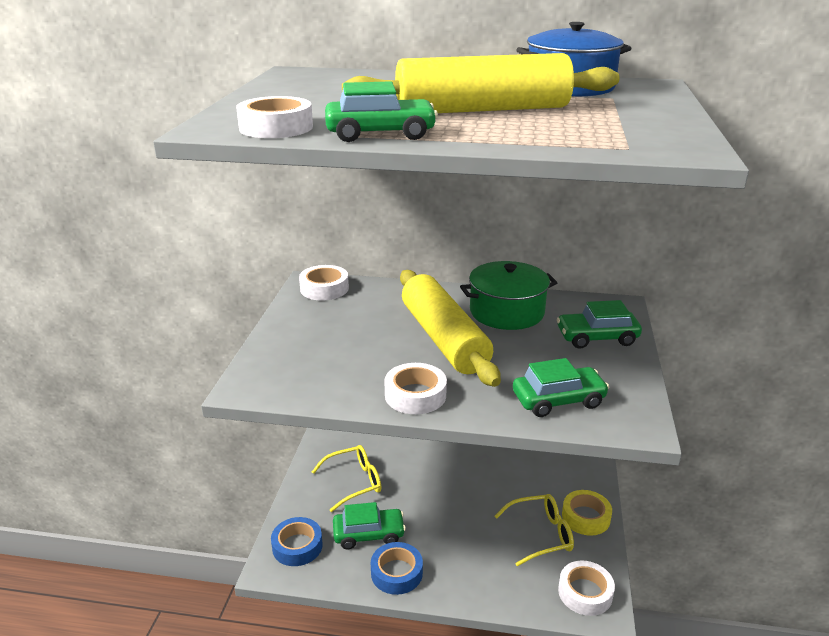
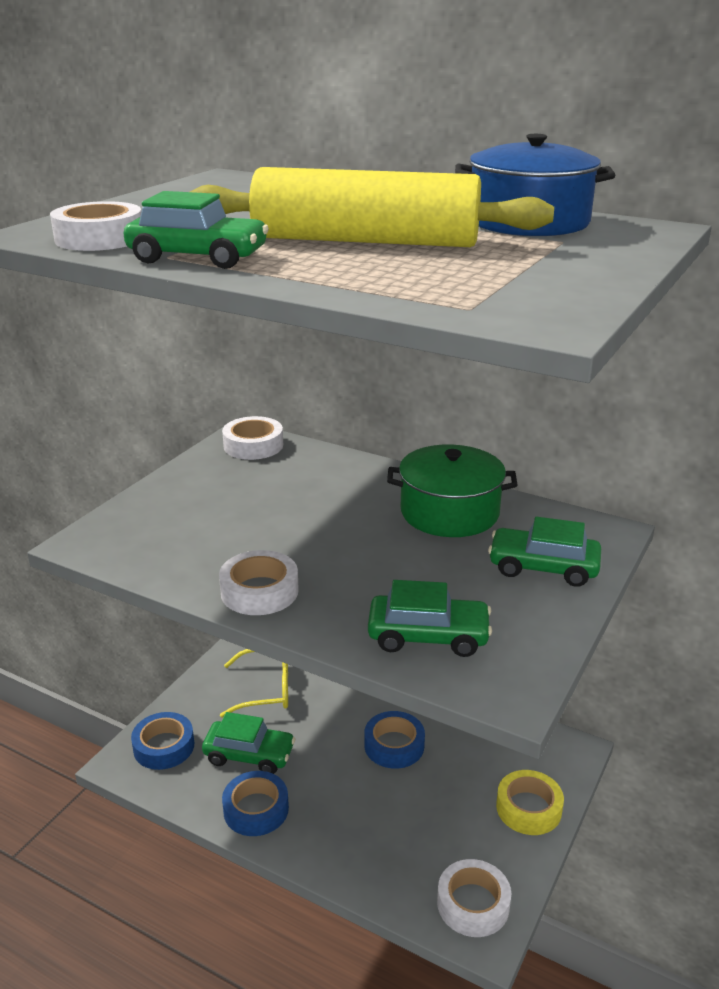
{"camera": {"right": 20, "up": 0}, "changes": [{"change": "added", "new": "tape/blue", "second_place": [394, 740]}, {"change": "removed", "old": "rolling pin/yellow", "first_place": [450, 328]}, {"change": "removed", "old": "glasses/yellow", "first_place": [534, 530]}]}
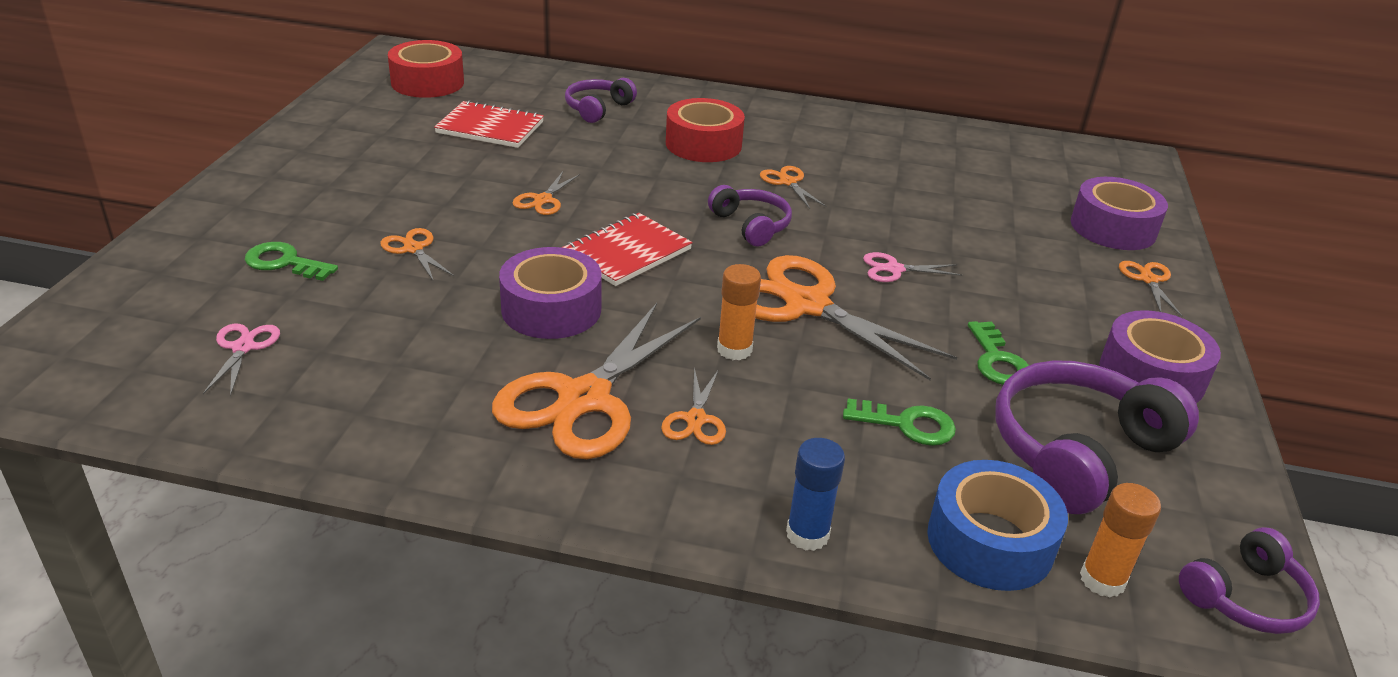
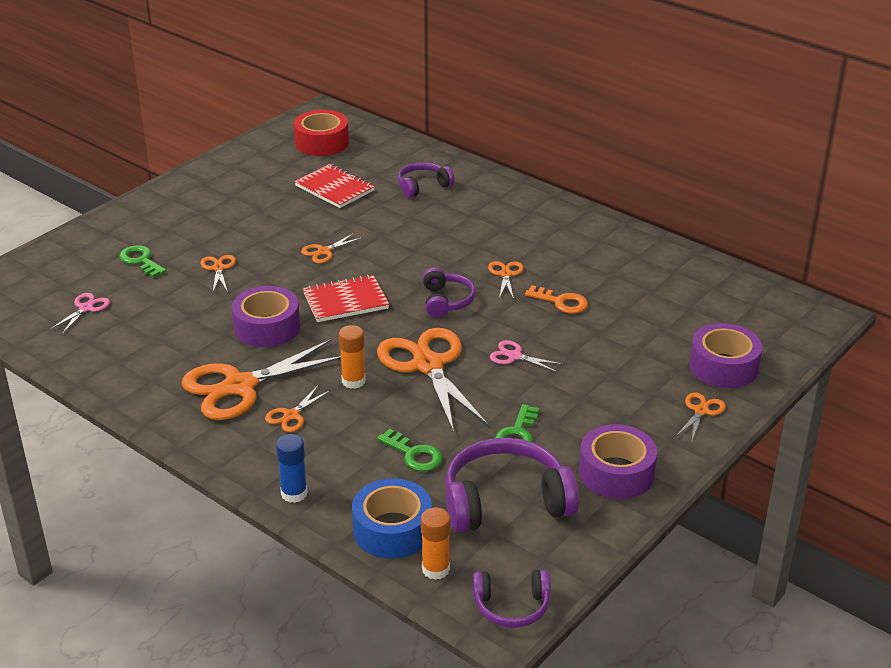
{"camera": {"right": 30, "up": 0}, "changes": [{"change": "added", "new": "key/orange", "second_place": [556, 299]}, {"change": "removed", "old": "tape/red", "first_place": [705, 130]}]}
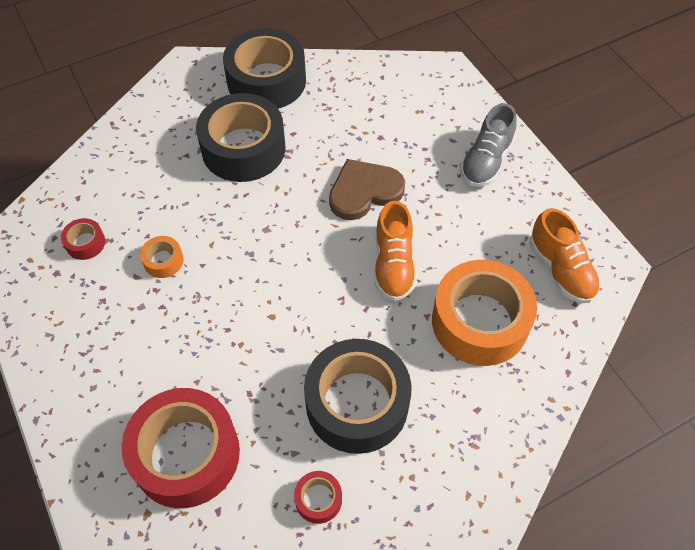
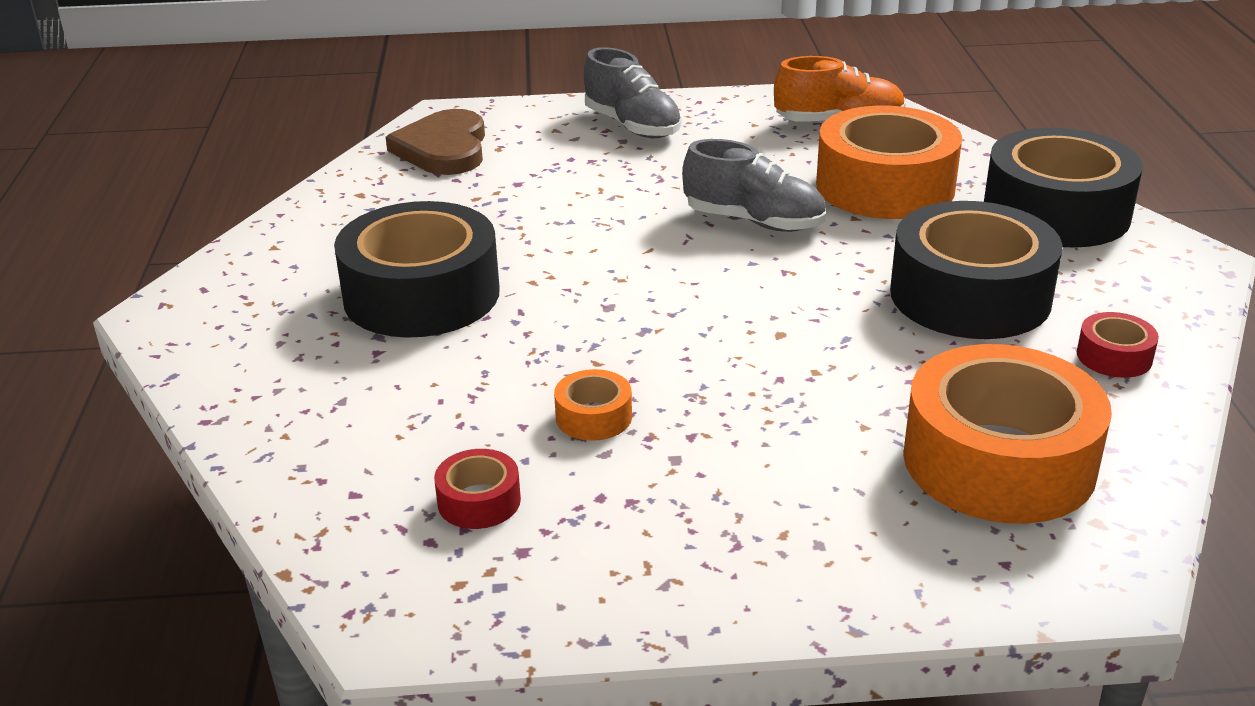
{"camera": {"right": -65, "up": -25}, "changes": [{"change": "moved", "old": "heart/brown", "first_place": [367, 189], "second_place": [435, 142]}, {"change": "recoloured", "old": "shoe/orange", "new": "shoe/grey", "first_place": [395, 251], "second_place": [754, 185]}, {"change": "recoloured", "old": "tape/red", "new": "tape/orange", "first_place": [181, 448], "second_place": [1007, 434]}, {"change": "moved", "old": "tape/black", "first_place": [264, 68], "second_place": [1063, 188]}]}
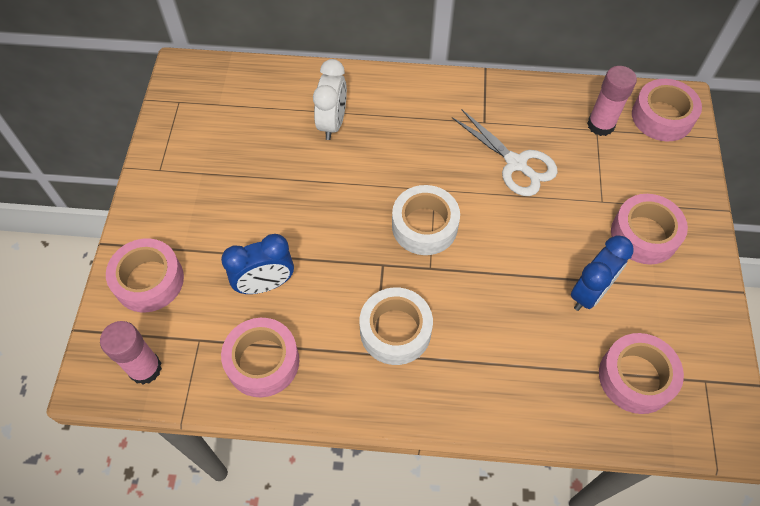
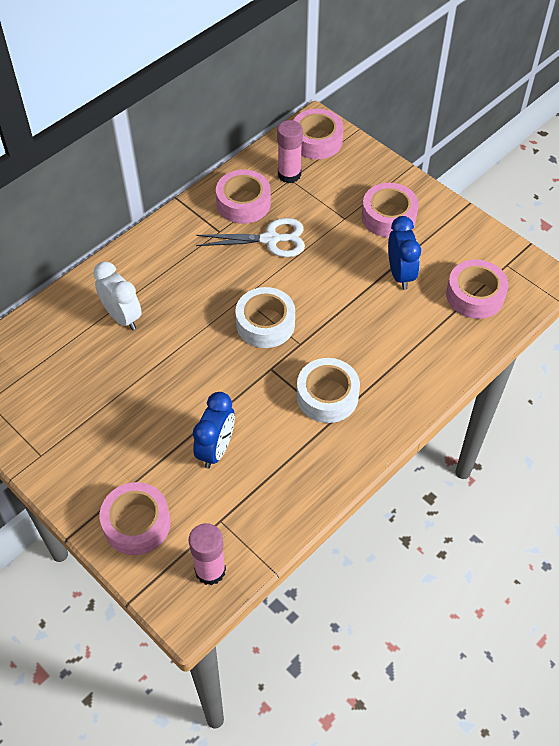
{"camera": {"right": -50, "up": -5}, "changes": [{"change": "moved", "old": "tape/pink", "first_place": [260, 357], "second_place": [243, 196]}]}
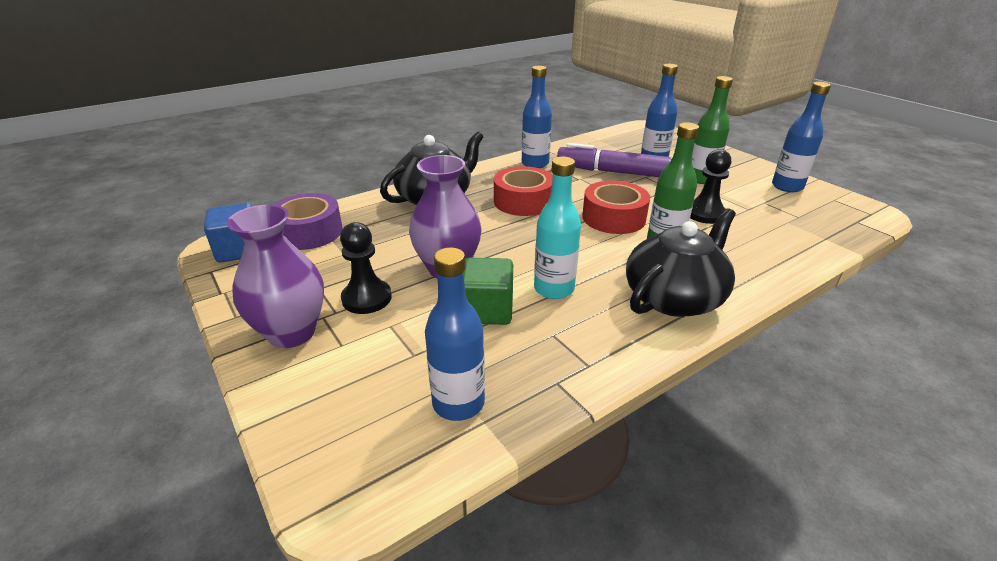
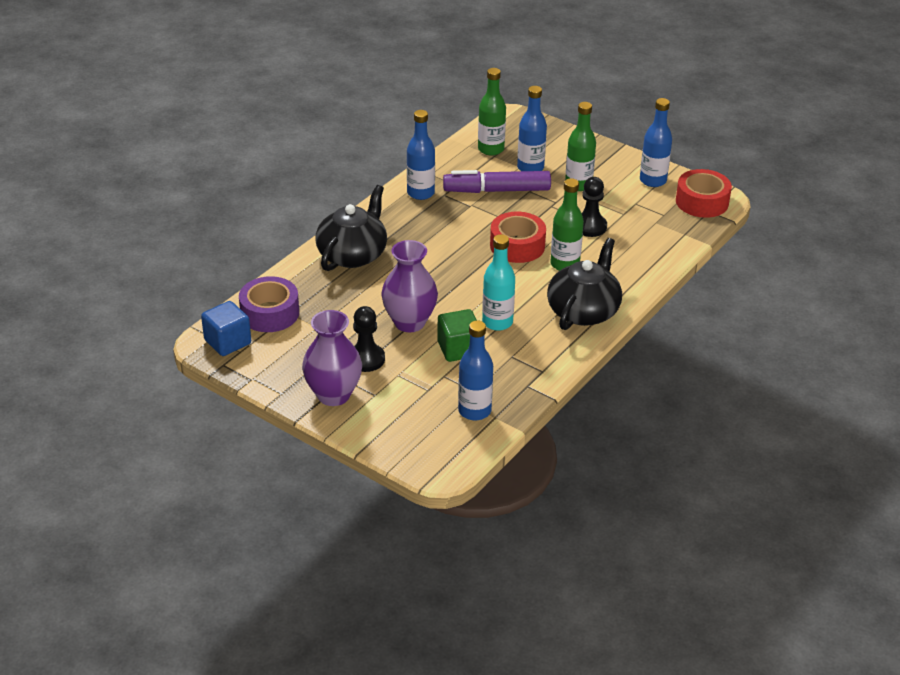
{"camera": {"right": -20, "up": 5}, "changes": [{"change": "added", "new": "bottle/green", "second_place": [492, 112]}, {"change": "moved", "old": "tape/red", "first_place": [523, 191], "second_place": [704, 193]}]}
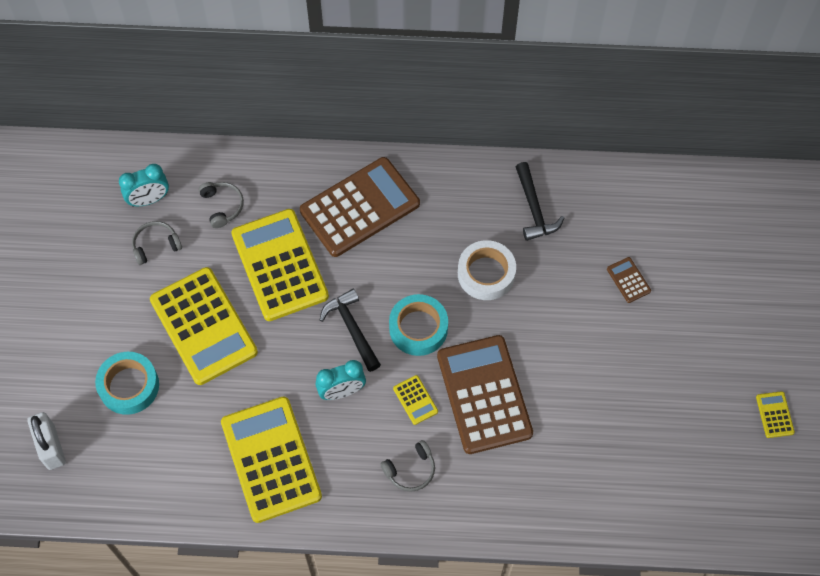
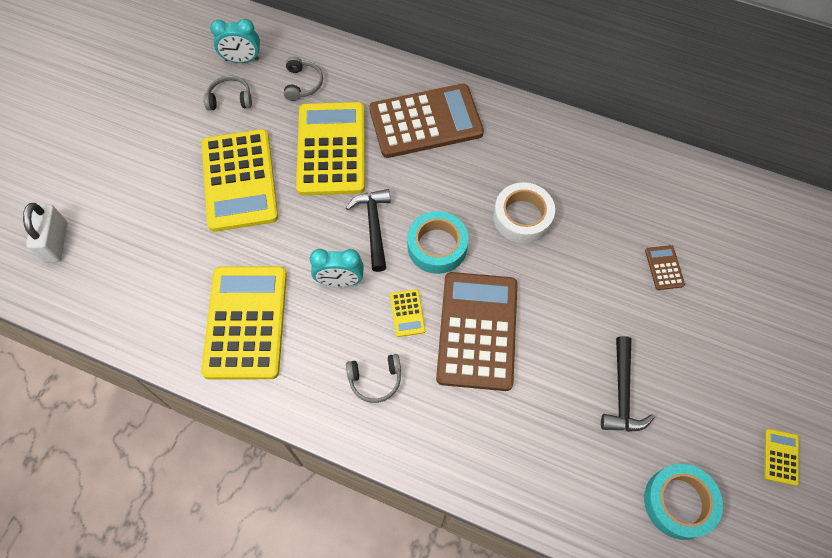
{"camera": {"right": 20, "up": 0}, "changes": [{"change": "moved", "old": "hammer/black", "first_place": [540, 201], "second_place": [627, 384]}, {"change": "moved", "old": "tape/turquoise", "first_place": [127, 383], "second_place": [683, 502]}]}
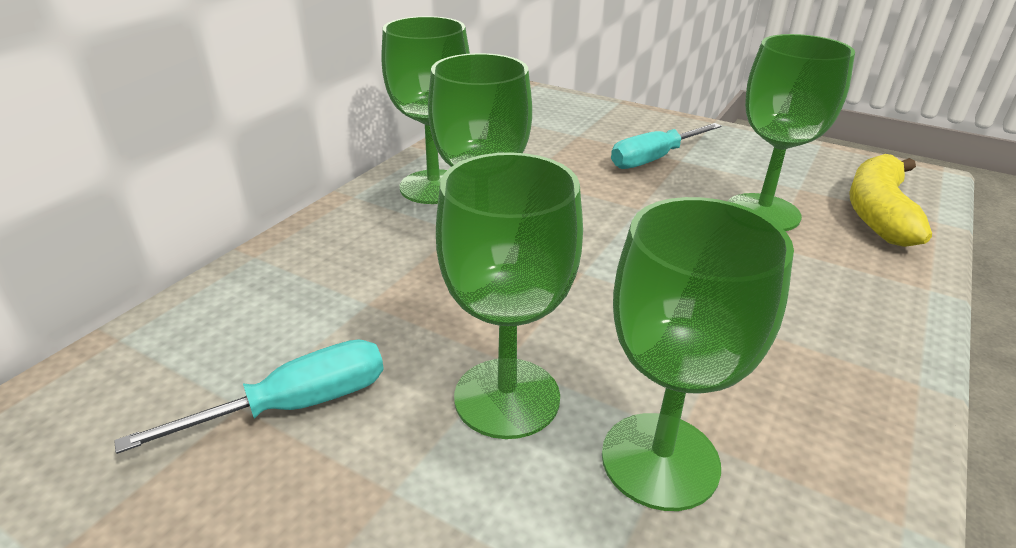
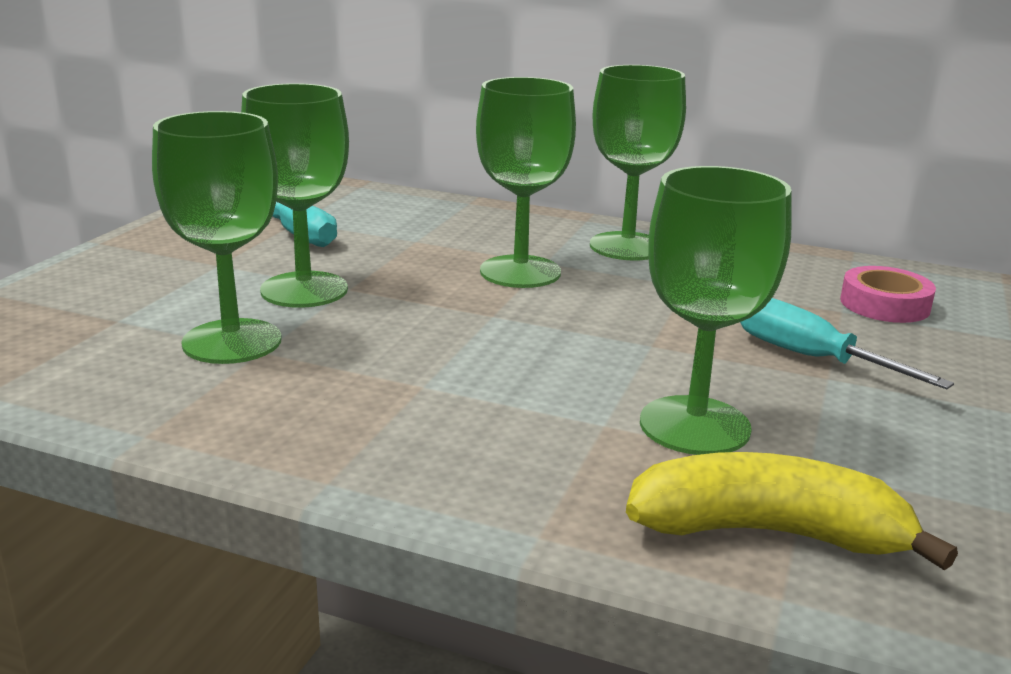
{"camera": {"right": 80, "up": -10}, "changes": [{"change": "added", "new": "tape/pink", "second_place": [888, 294]}]}
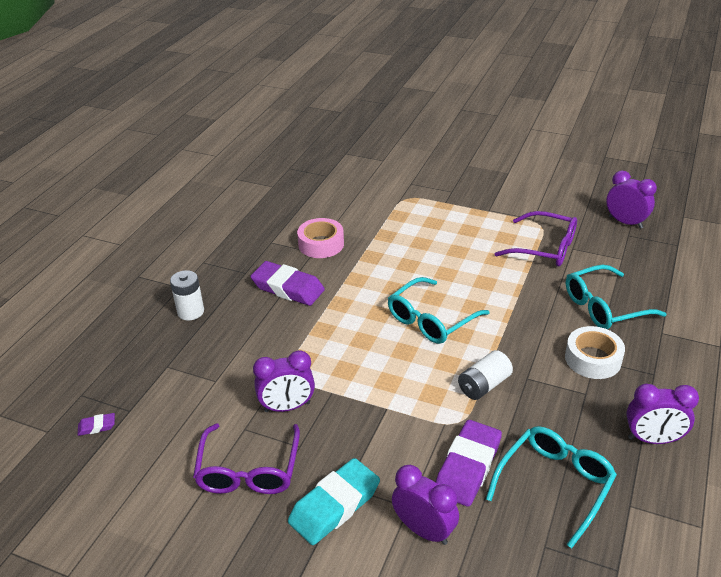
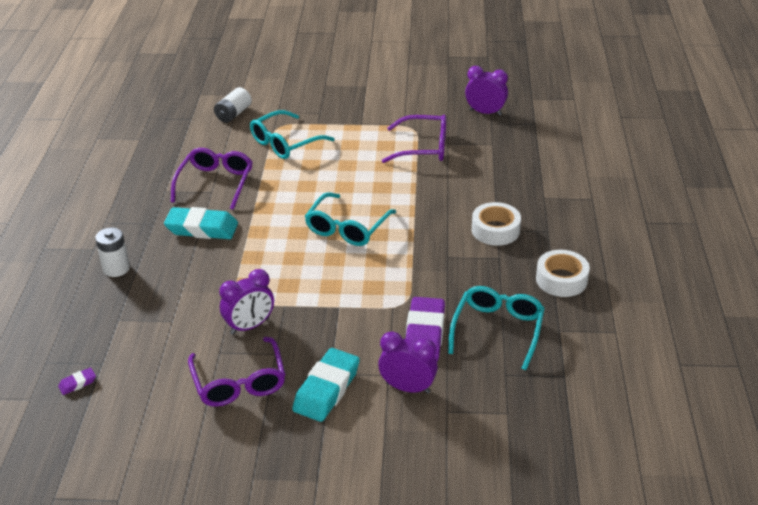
{"camera": {"right": -20, "up": 0}, "changes": [{"change": "recoloured", "old": "eraser/purple", "new": "eraser/turquoise", "first_place": [287, 283], "second_place": [201, 223]}, {"change": "replaced", "old": "tape/pink", "new": "glasses/purple", "first_place": [320, 238], "second_place": [212, 179]}, {"change": "moved", "old": "battery/white", "first_place": [485, 375], "second_place": [233, 105]}, {"change": "moved", "old": "glasses/turquoise", "first_place": [616, 297], "second_place": [292, 134]}, {"change": "replaced", "old": "clock/purple", "new": "tape/white", "first_place": [662, 414], "second_place": [563, 273]}]}
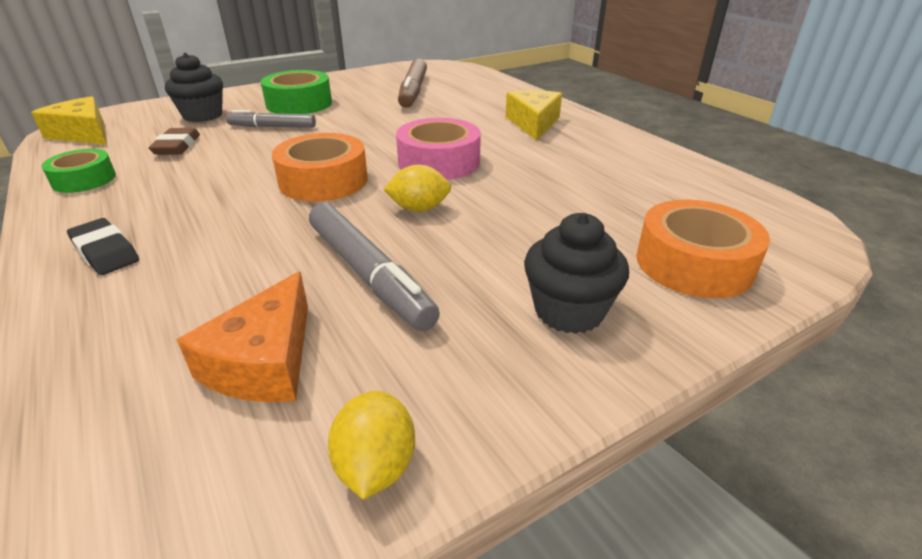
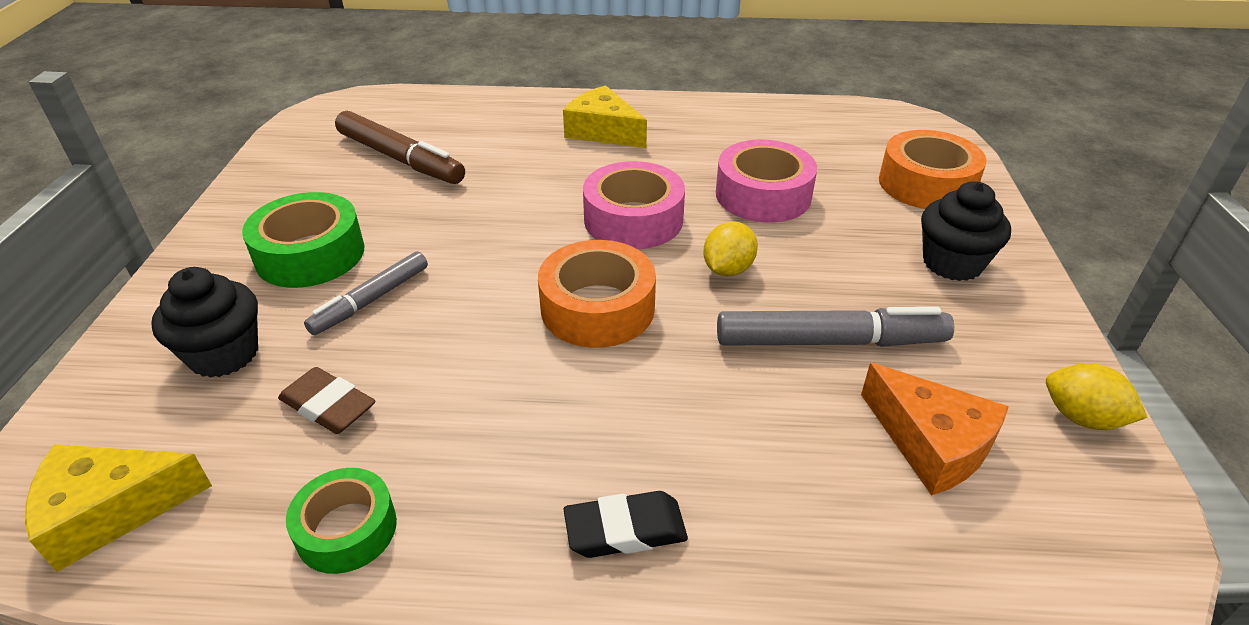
{"camera": {"right": -55, "up": 5}, "changes": [{"change": "added", "new": "tape/pink", "second_place": [766, 181]}]}
